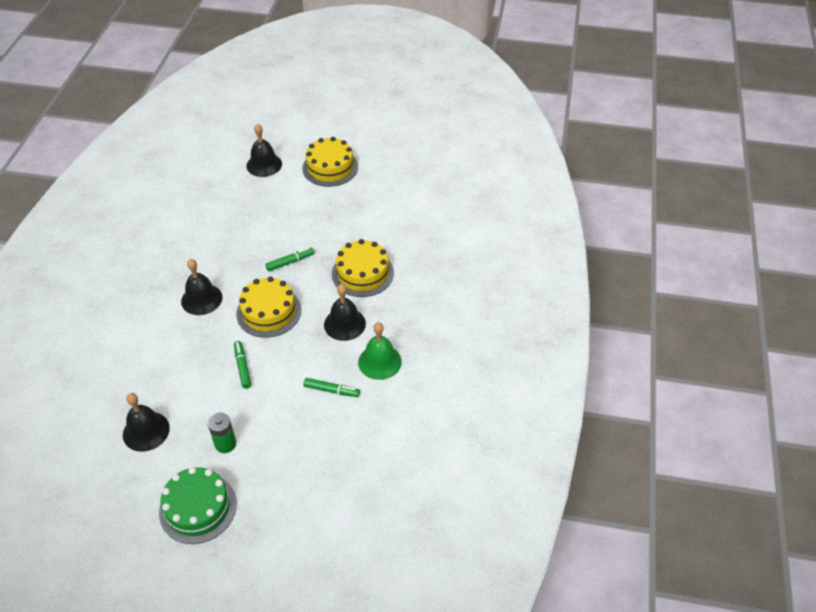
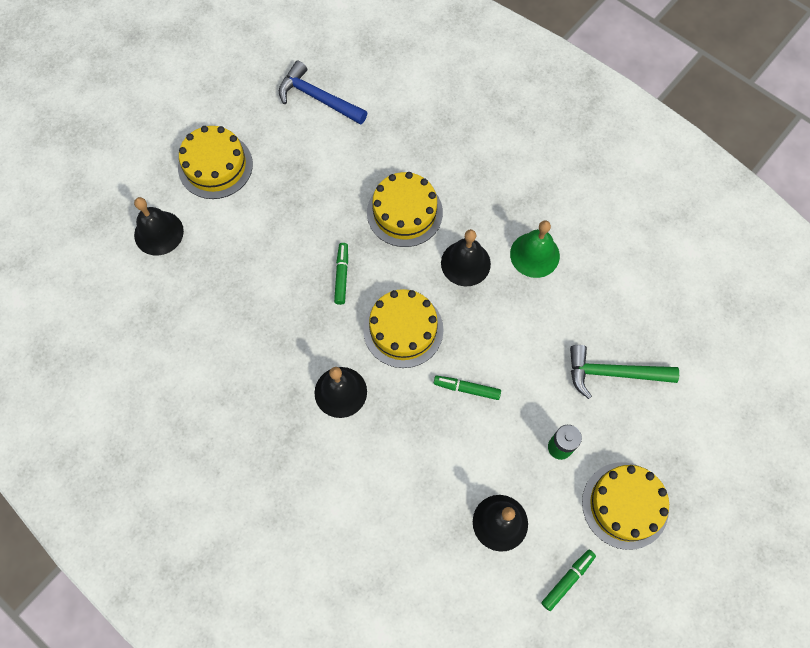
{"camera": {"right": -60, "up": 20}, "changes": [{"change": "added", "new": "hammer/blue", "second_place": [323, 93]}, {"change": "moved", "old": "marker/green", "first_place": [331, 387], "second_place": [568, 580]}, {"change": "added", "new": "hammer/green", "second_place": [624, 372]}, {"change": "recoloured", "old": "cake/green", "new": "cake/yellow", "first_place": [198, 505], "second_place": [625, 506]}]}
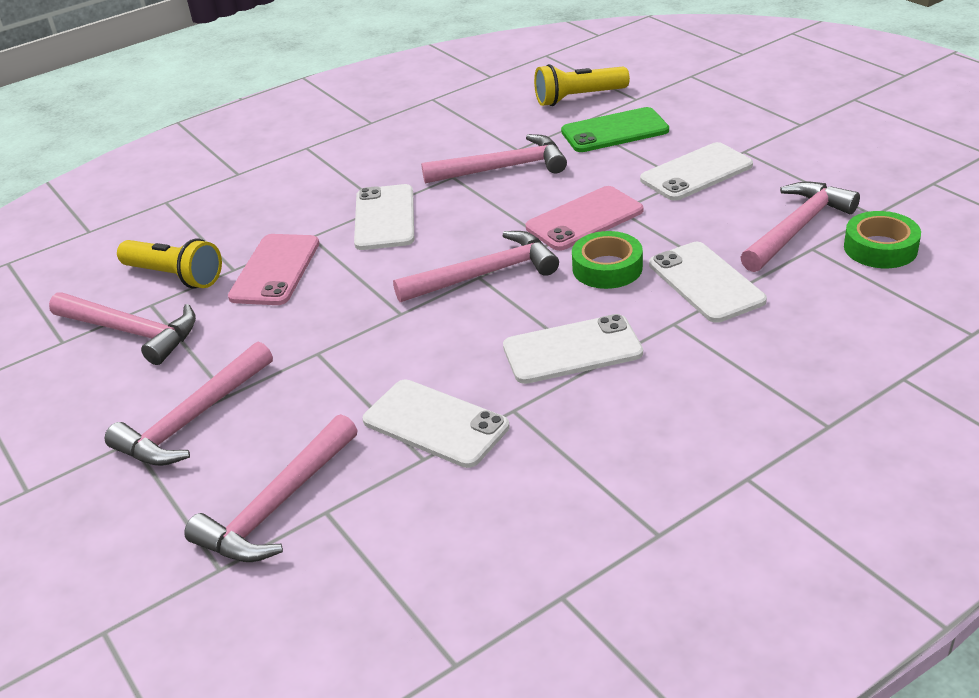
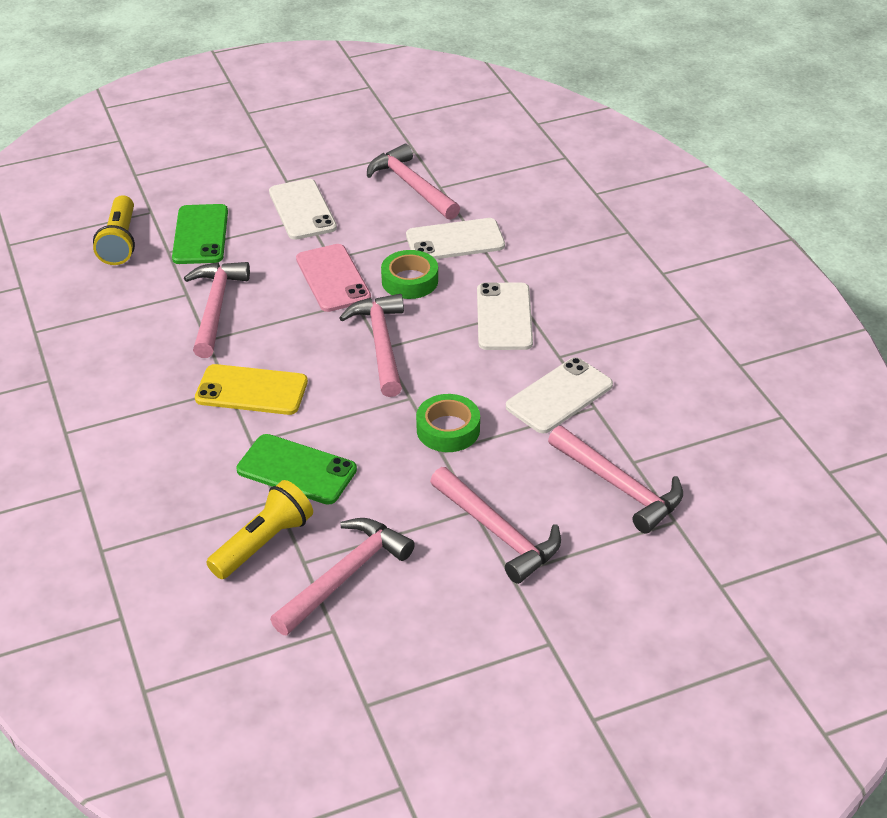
{"camera": {"right": -80, "up": 5}, "changes": [{"change": "recoloured", "old": "phone/white", "new": "phone/yellow", "first_place": [384, 217], "second_place": [251, 389]}, {"change": "recoloured", "old": "phone/pink", "new": "phone/green", "first_place": [273, 269], "second_place": [296, 469]}, {"change": "moved", "old": "tape/green", "first_place": [882, 239], "second_place": [448, 423]}]}
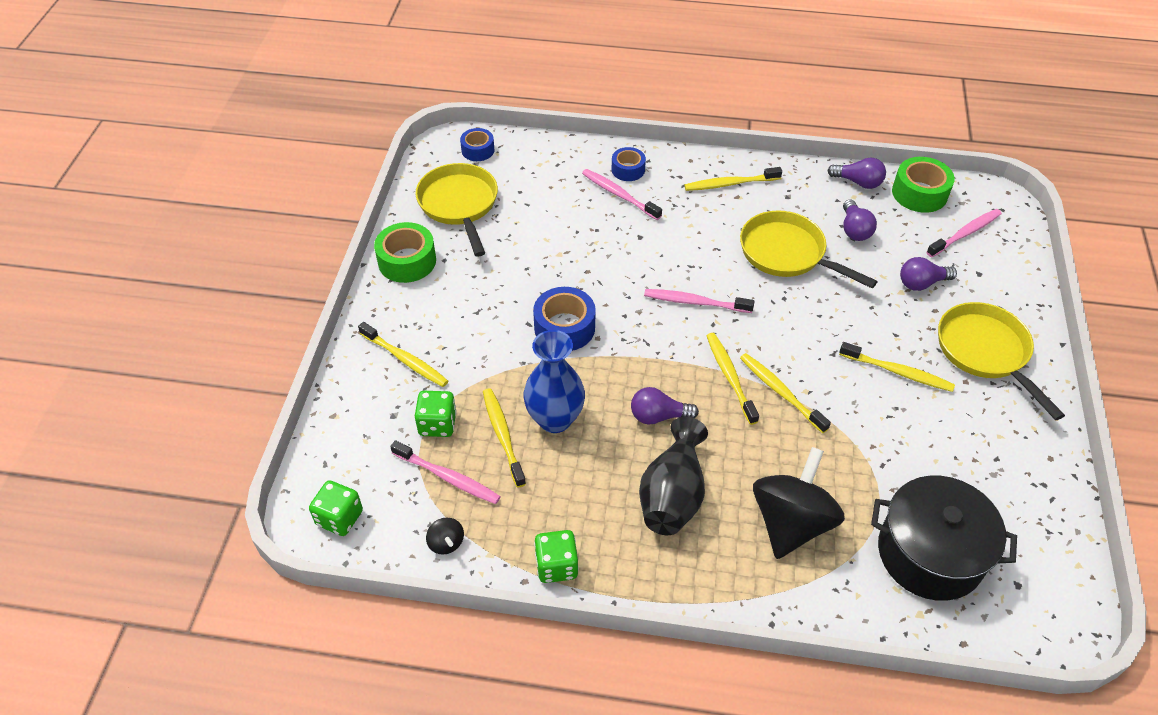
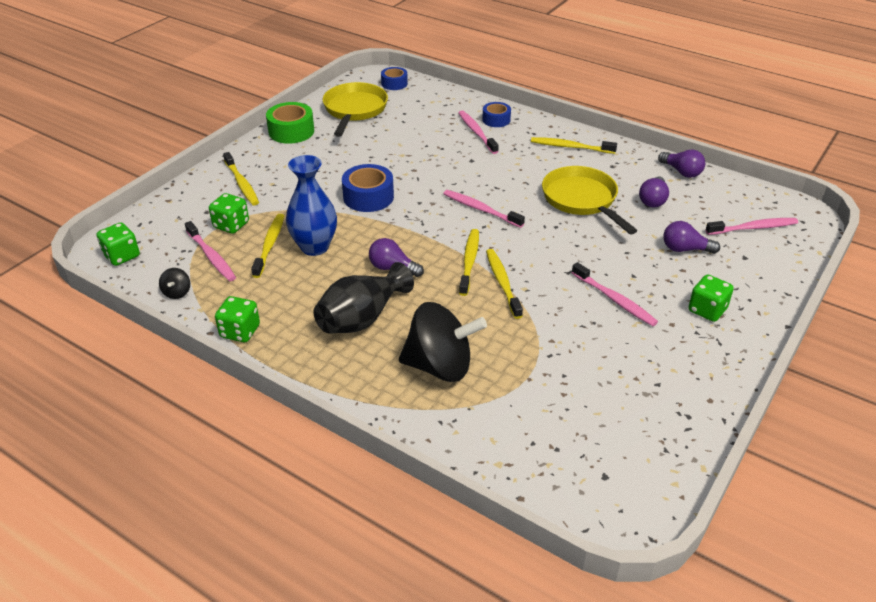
{"camera": {"right": 25, "up": -10}, "changes": [{"change": "turned", "old": "spinning top/black", "first_place": [799, 503], "second_place": [443, 342], "degrees": 45}, {"change": "recoloured", "old": "toothbrush/yellow", "new": "toothbrush/pink", "first_place": [897, 367], "second_place": [615, 294]}, {"change": "replaced", "old": "pan/yellow", "new": "dice/green", "first_place": [1001, 361], "second_place": [711, 298]}, {"change": "removed", "old": "pot/black", "first_place": [944, 538]}, {"change": "removed", "old": "tape/green", "first_place": [923, 185]}]}
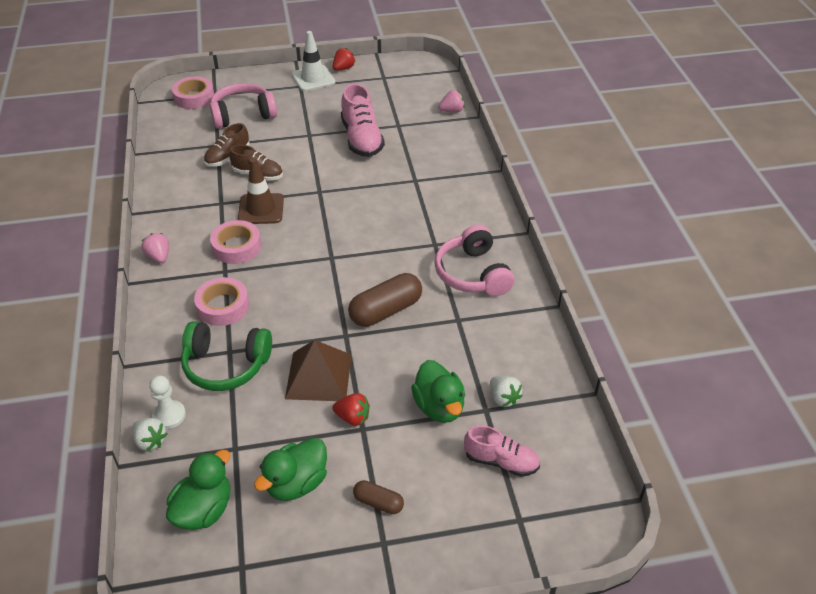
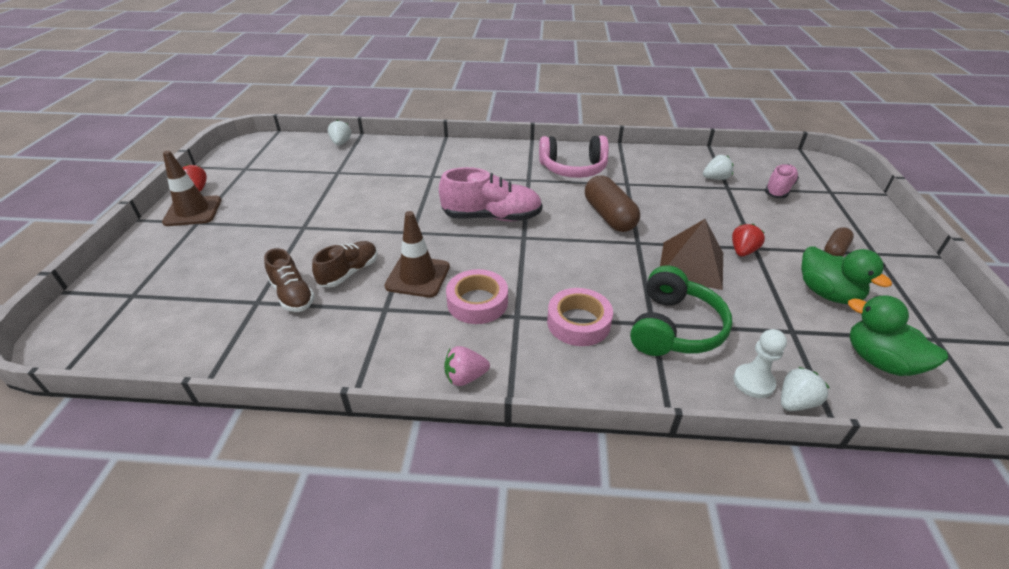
{"camera": {"right": -75, "up": -5}, "changes": [{"change": "recoloured", "old": "traffic cone/white", "new": "traffic cone/brown", "first_place": [313, 61], "second_place": [191, 188]}, {"change": "recoloured", "old": "strawberry/pink", "new": "strawberry/white", "first_place": [451, 101], "second_place": [339, 133]}, {"change": "moved", "old": "shoe/pink", "first_place": [363, 120], "second_place": [490, 194]}, {"change": "removed", "old": "tape/pink", "first_place": [193, 92]}, {"change": "removed", "old": "headphones/pink", "first_place": [243, 106]}, {"change": "removed", "old": "duck/green", "first_place": [438, 391]}]}
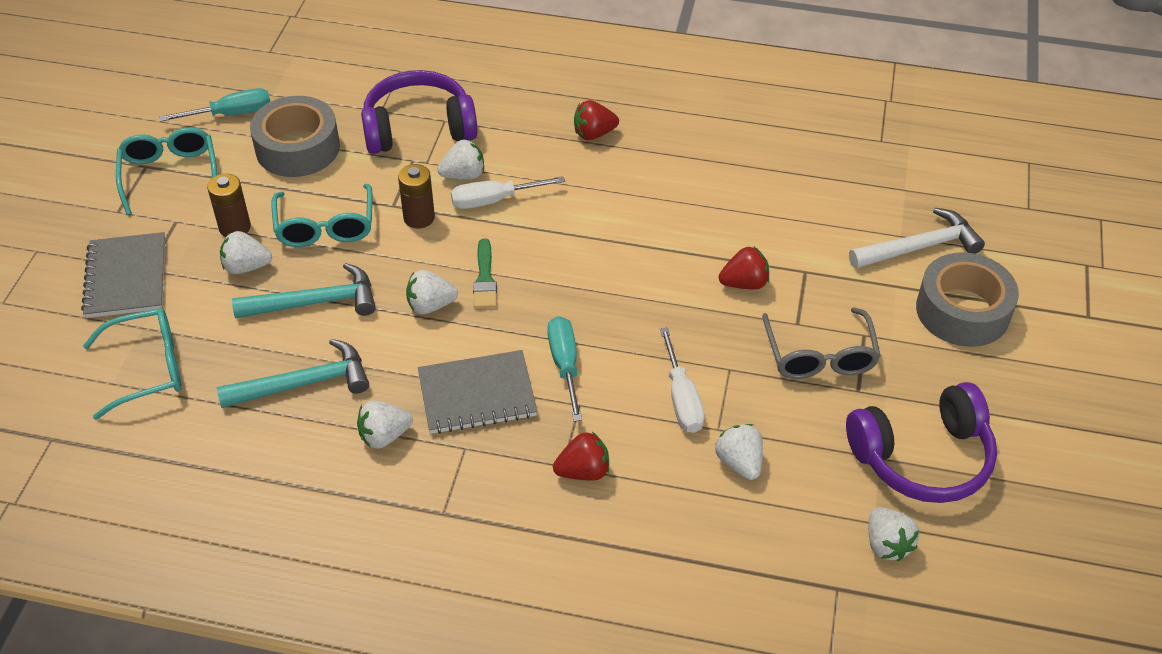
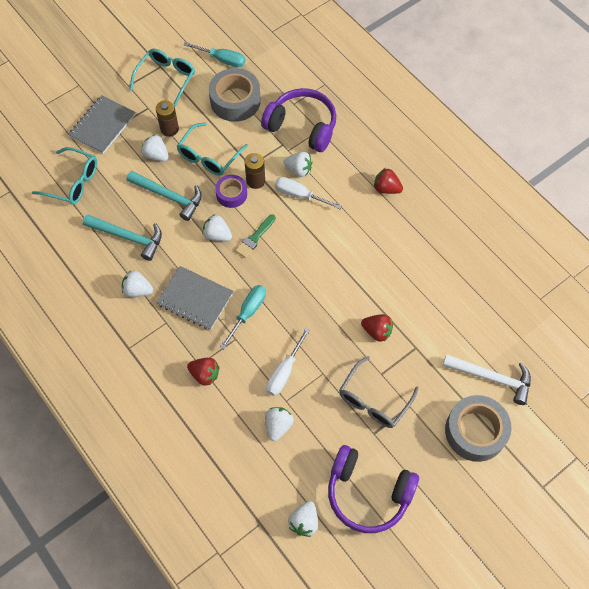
{"camera": {"right": 40, "up": 15}, "changes": [{"change": "added", "new": "tape/purple", "second_place": [231, 191]}]}
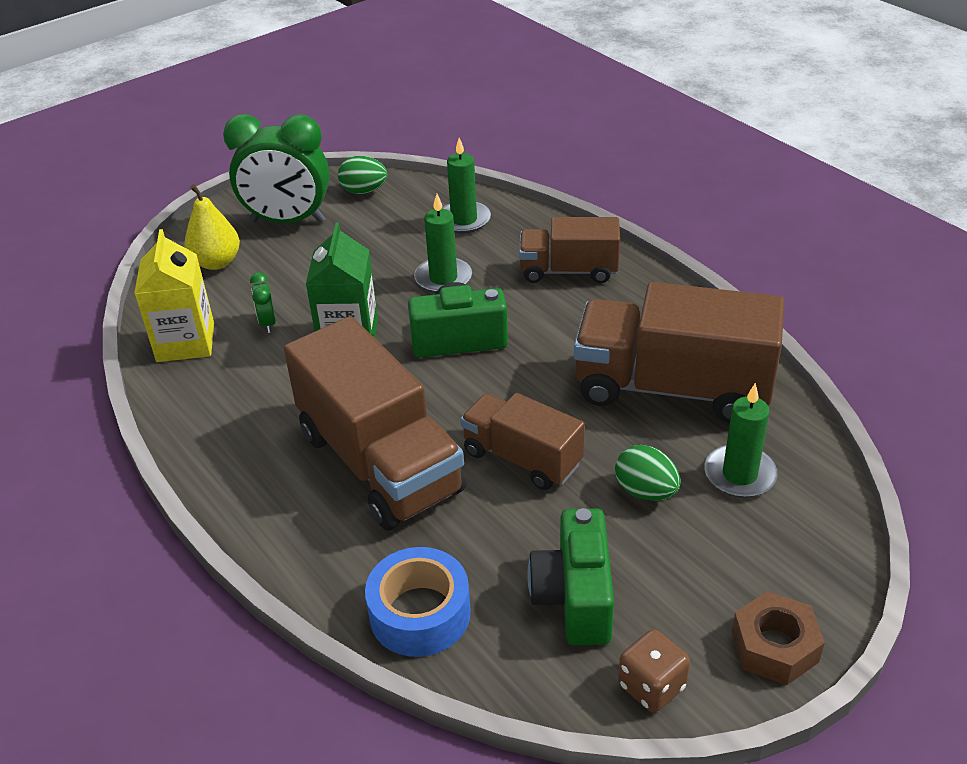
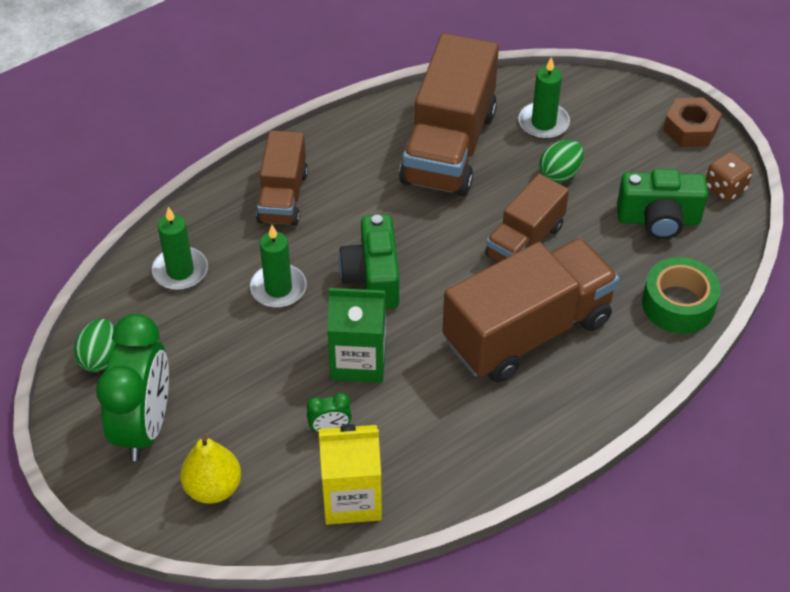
{"camera": {"right": -90, "up": 10}, "changes": [{"change": "recoloured", "old": "tape/blue", "new": "tape/green", "first_place": [418, 602], "second_place": [681, 295]}]}
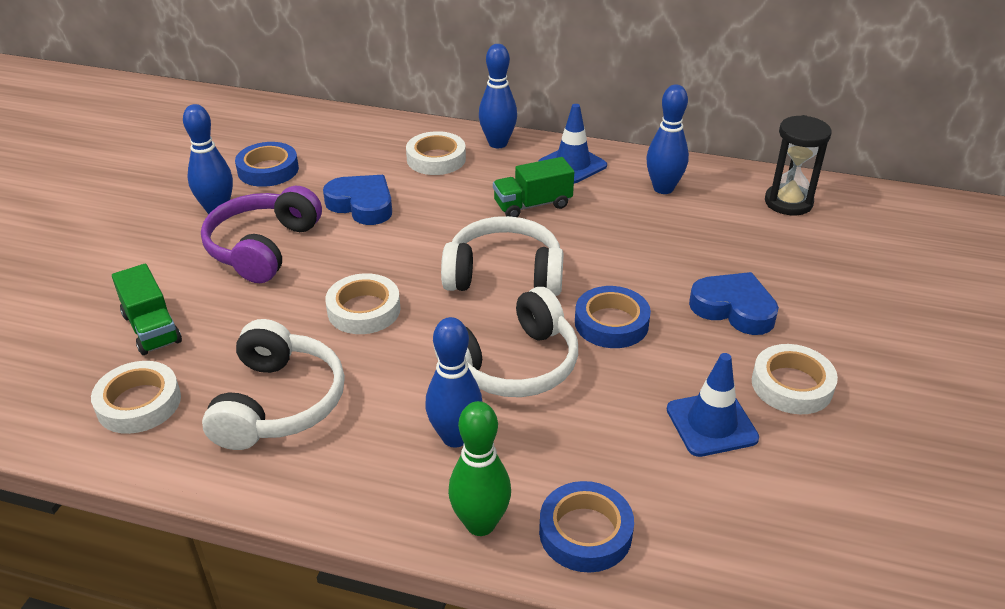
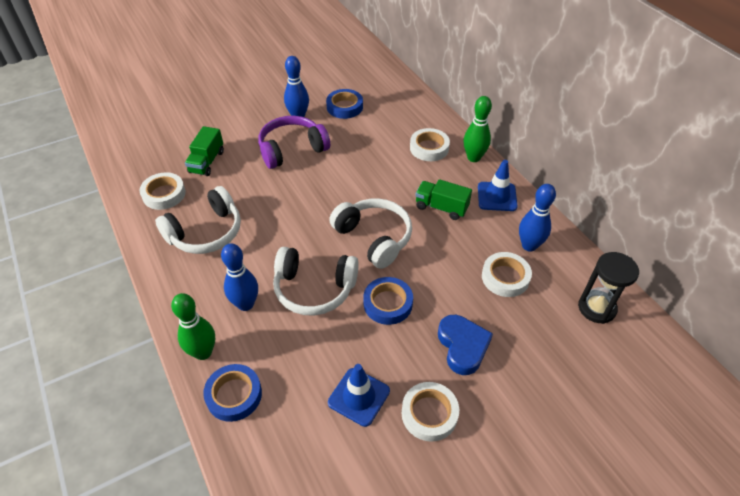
{"camera": {"right": 45, "up": 10}, "changes": [{"change": "recoloured", "old": "bowling pin/blue", "new": "bowling pin/green", "first_place": [498, 96], "second_place": [477, 129]}, {"change": "moved", "old": "tape/white", "first_place": [363, 303], "second_place": [507, 274]}, {"change": "removed", "old": "heart/blue", "first_place": [357, 200]}]}
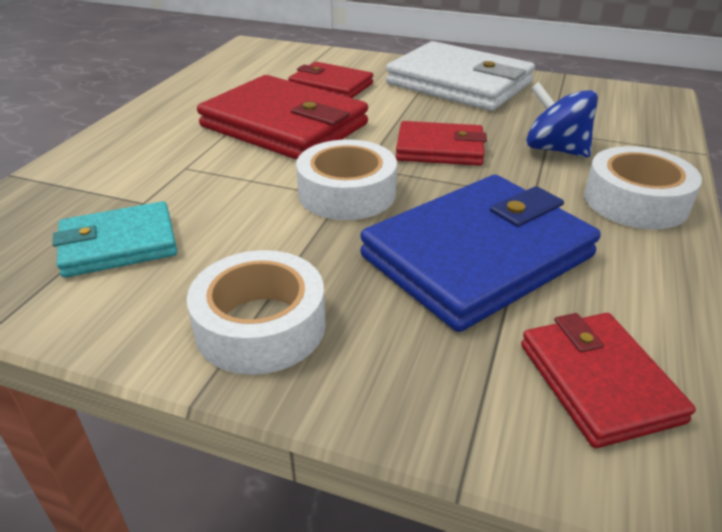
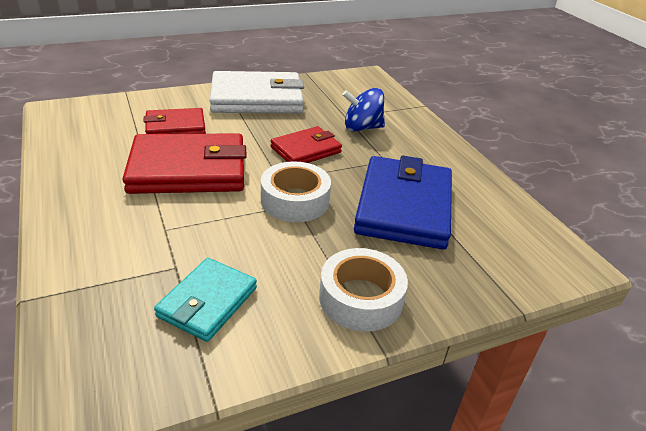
{"camera": {"right": -45, "up": 0}, "changes": [{"change": "removed", "old": "wallet/red", "first_place": [608, 380]}, {"change": "removed", "old": "tape/white", "first_place": [643, 187]}]}
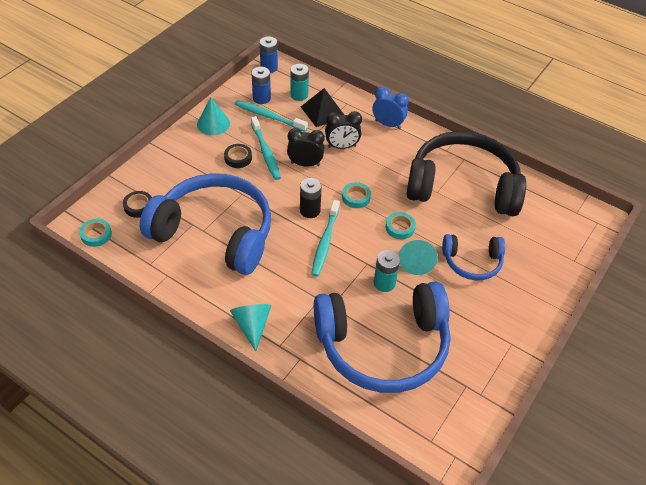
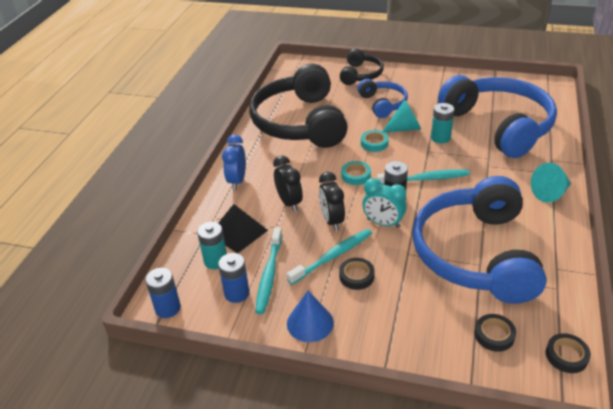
{"camera": {"right": -105, "up": -10}, "changes": [{"change": "recoloured", "old": "cone/turquoise", "new": "cone/blue", "first_place": [213, 116], "second_place": [310, 316]}, {"change": "added", "new": "headphones/black", "second_place": [362, 67]}, {"change": "added", "new": "clock/turquoise", "second_place": [384, 203]}, {"change": "recoloured", "old": "tape/turquoise", "new": "tape/black", "first_place": [95, 233], "second_place": [568, 353]}]}
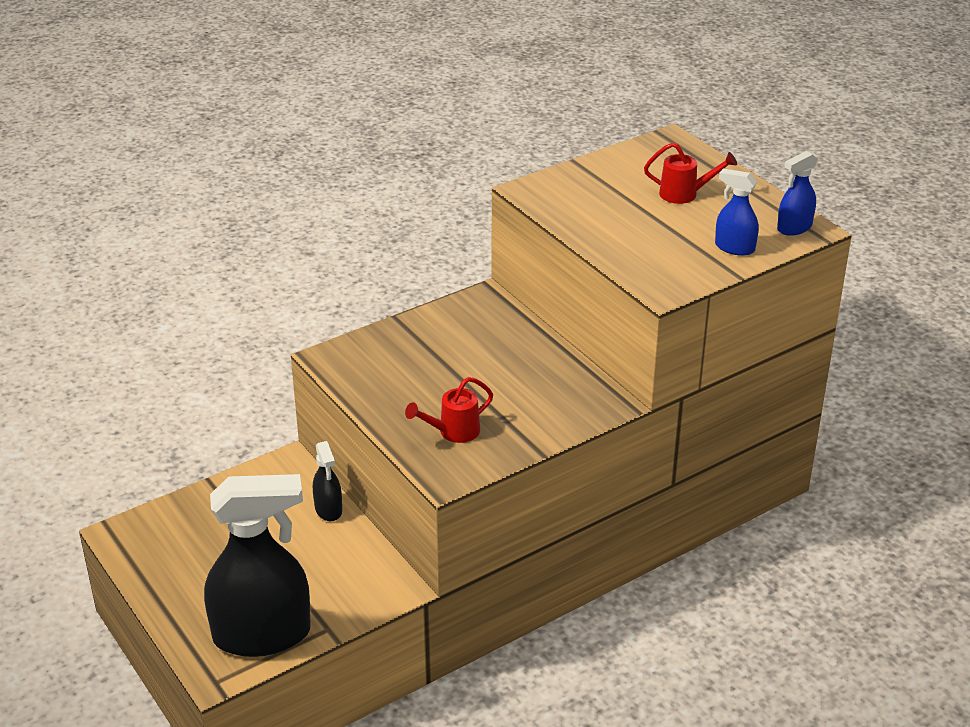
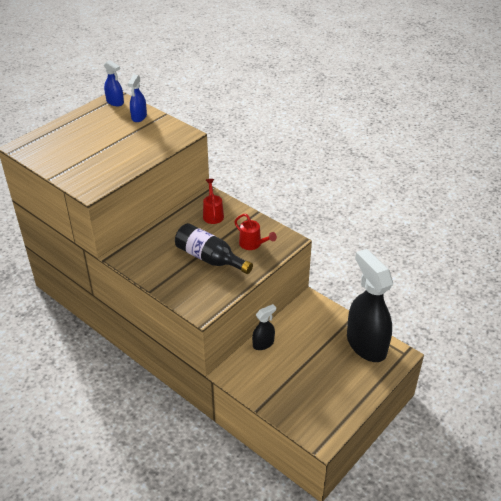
{"camera": {"right": -105, "up": 5}, "changes": [{"change": "added", "new": "bottle/black", "second_place": [214, 248]}, {"change": "moved", "old": "watering can/red", "first_place": [690, 173], "second_place": [213, 201]}]}
